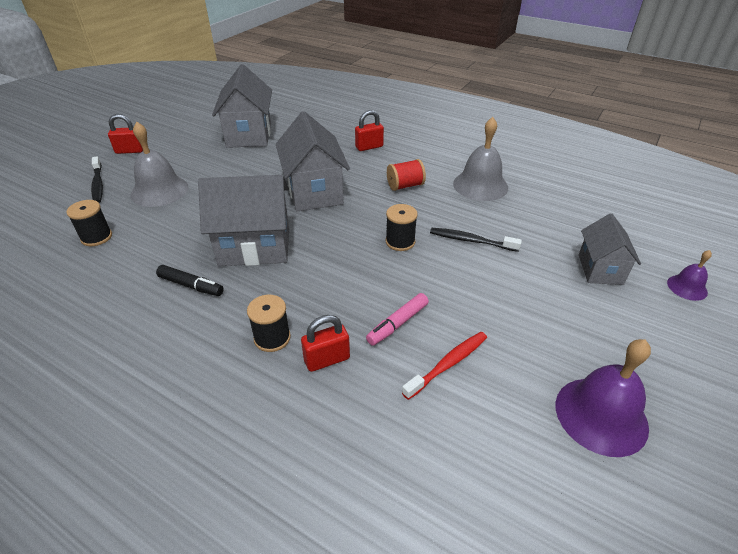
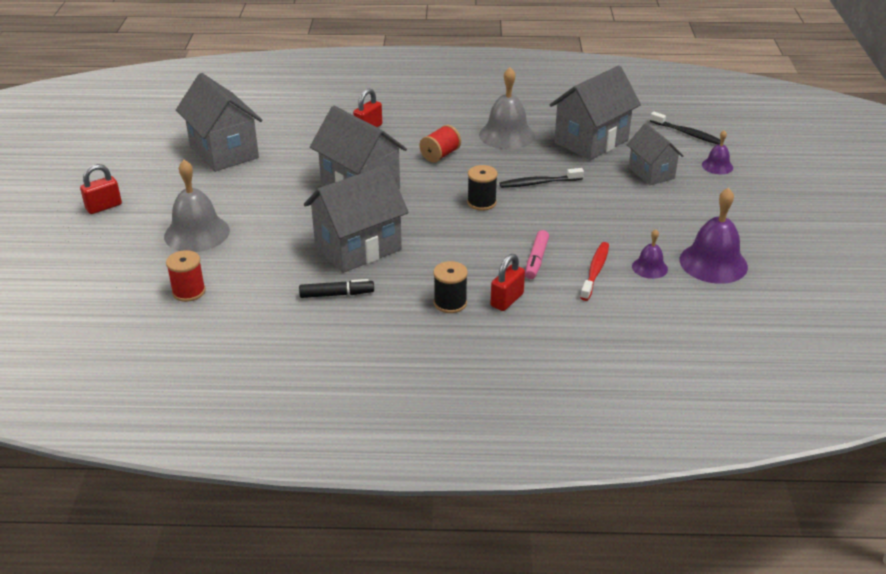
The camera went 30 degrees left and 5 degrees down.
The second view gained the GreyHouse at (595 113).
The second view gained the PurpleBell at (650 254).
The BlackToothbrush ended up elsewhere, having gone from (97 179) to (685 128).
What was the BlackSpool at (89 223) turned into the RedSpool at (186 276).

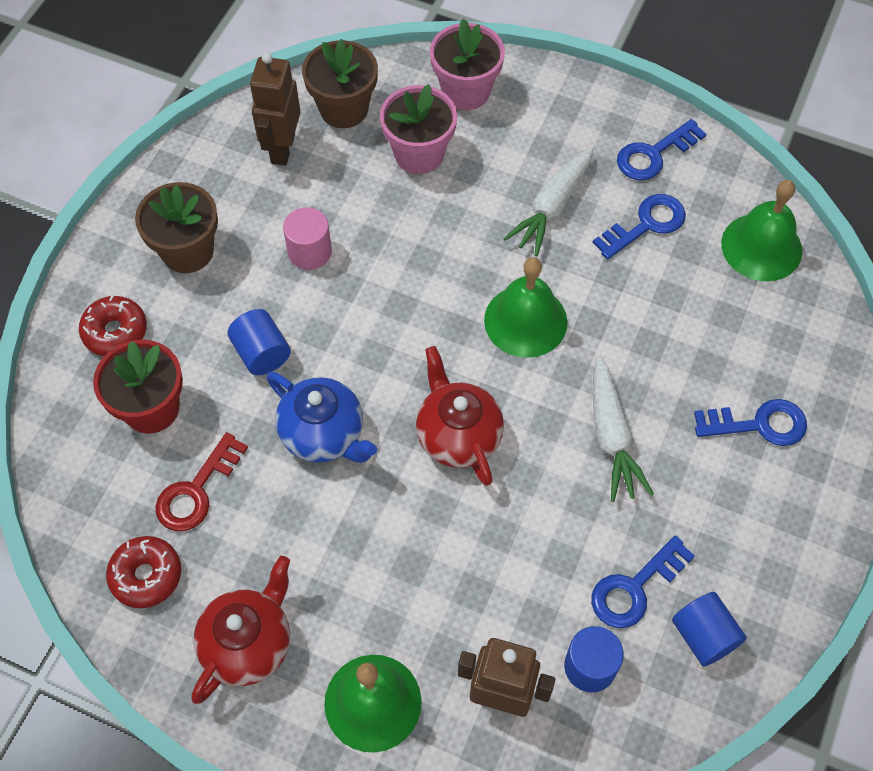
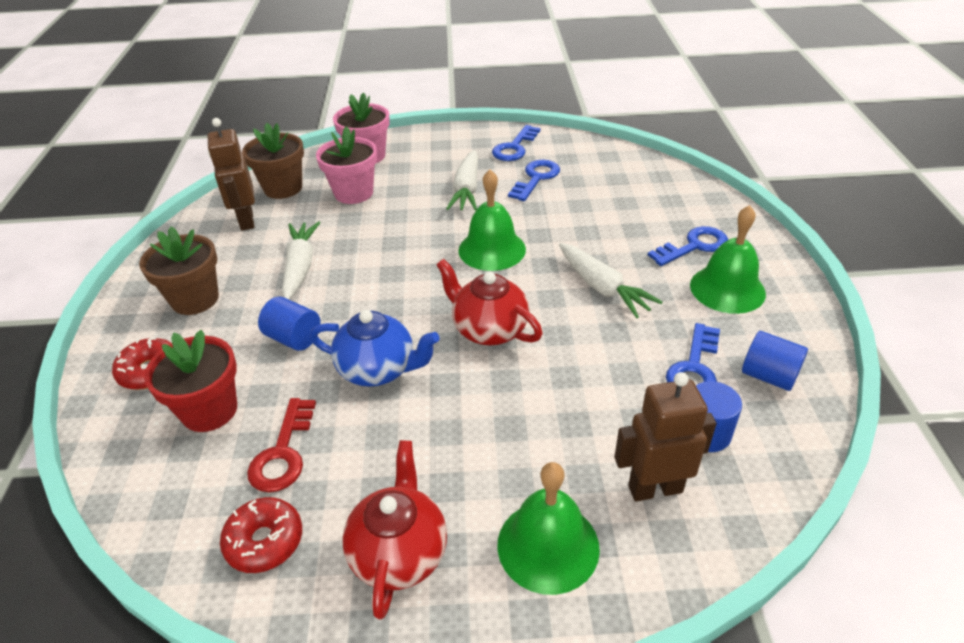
The camera went 25 degrees left and 20 degrees down.
The GreenBell ended up elsewhere, having gone from (761 230) to (728 259).
Where the PinkCylinder stood at (307 238), the WhiteCarrot came to stand at (301 260).

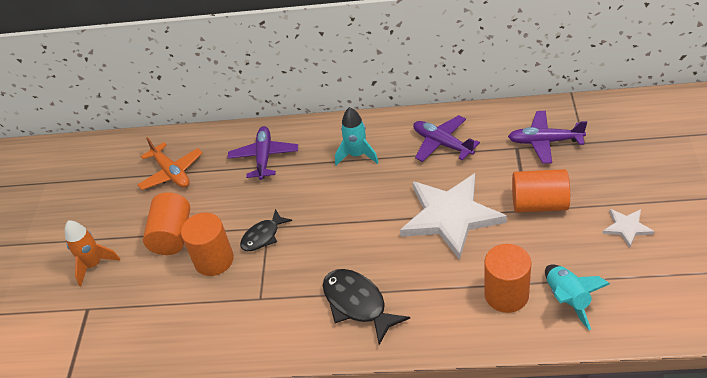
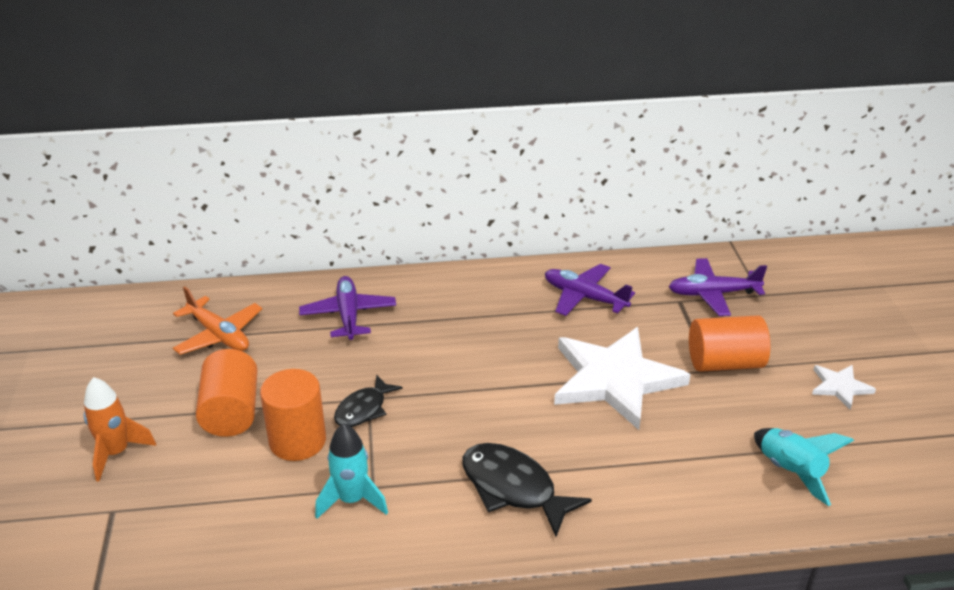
The camera went 15 degrees left and 10 degrees down.
The second view lost the OrangeCylinder at (507 278).
The TurquoiseRocket ended up elsewhere, having gone from (357 136) to (351 471).

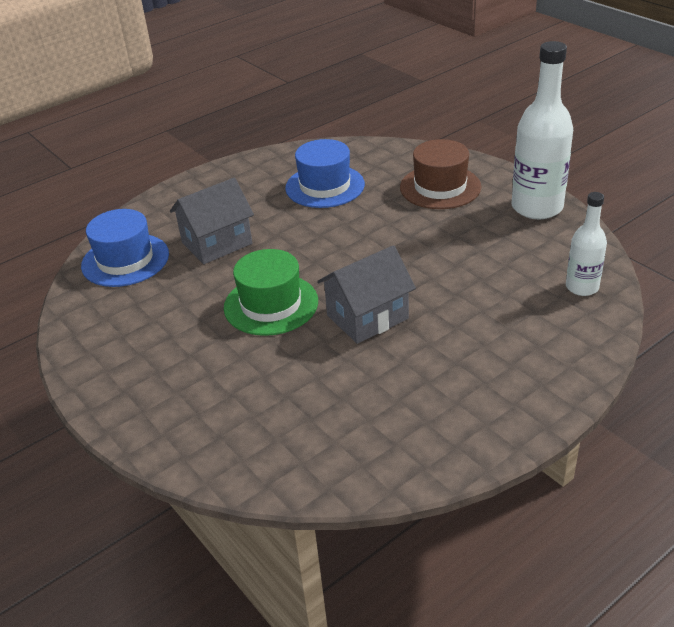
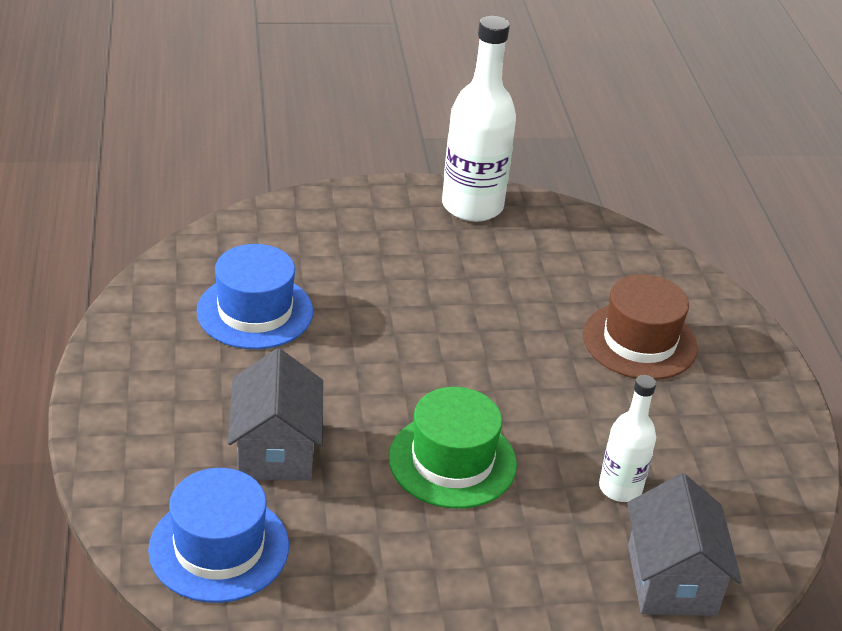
The camera went 65 degrees left and 0 degrees up.
The GreyHouse ended up elsewhere, having gone from (366 294) to (684 544).
The BrownHat ended up elsewhere, having gone from (440 174) to (640 327).
The WhiteBottle ended up elsewhere, having gone from (586 244) to (627 438).

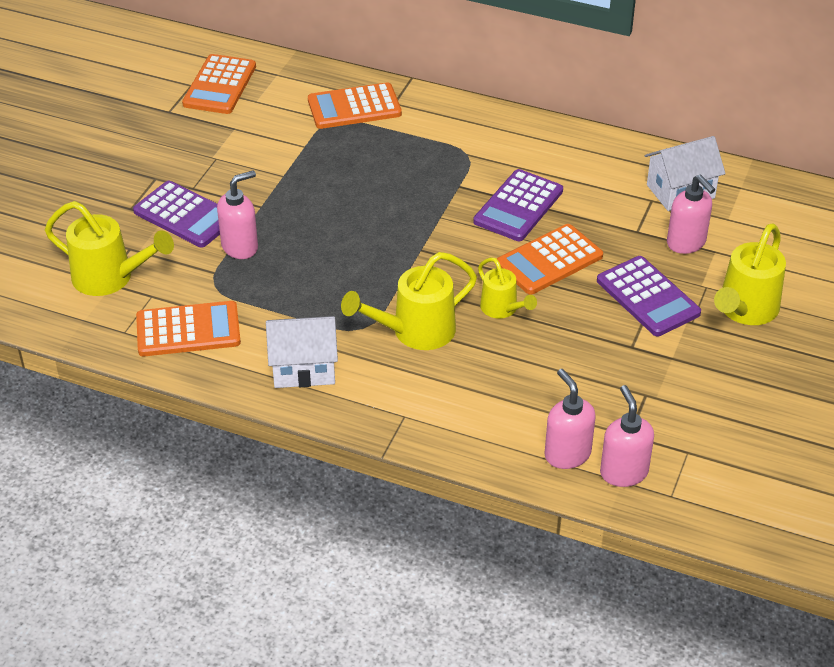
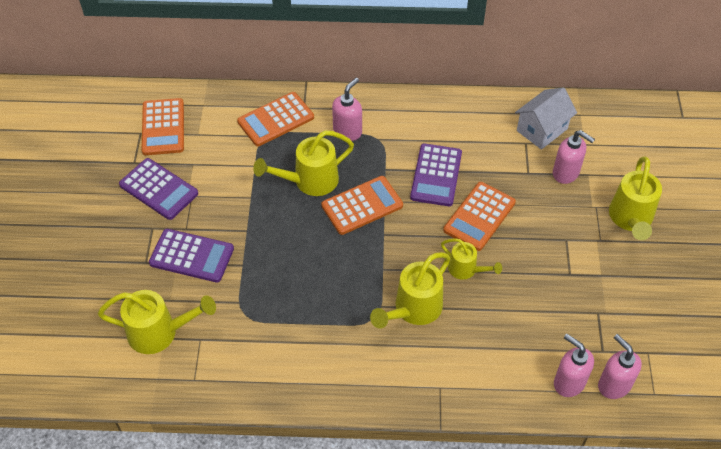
The camera went 20 degrees left and 10 degrees up.
The second view lost the WhiteHouse at (302 352).
The second view gained the YellowWateringCan at (303 163).
The OrangeCalculator ended up elsewhere, having gone from (188 328) to (362 205).
The PinkSoapDispenser ended up elsewhere, having gone from (237 214) to (347 109).
The PurpleCalculator ended up elsewhere, having gone from (649 296) to (158 189).

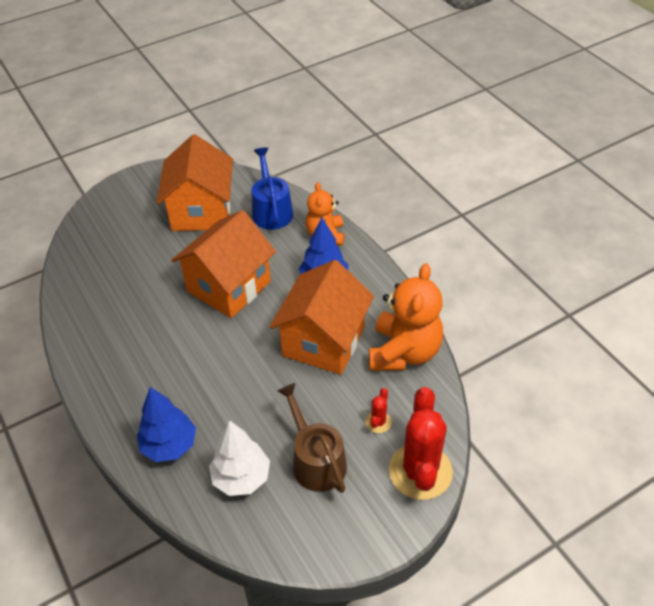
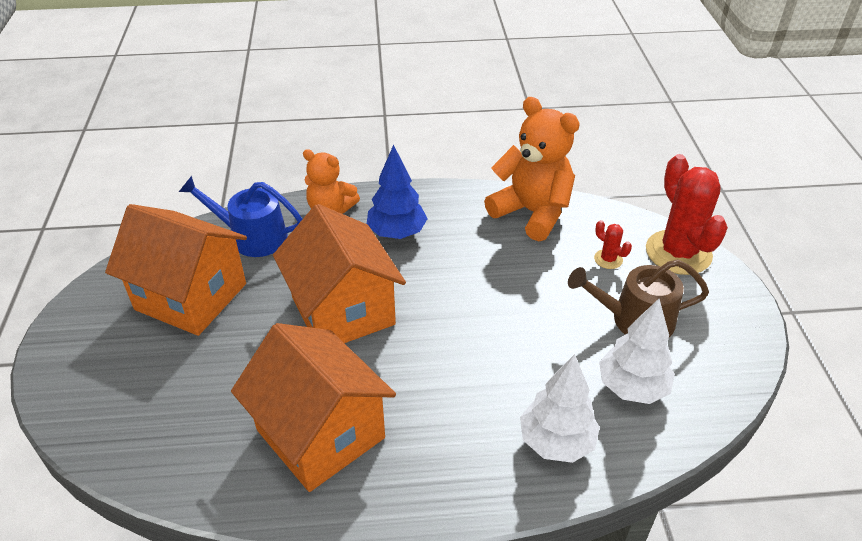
The camera went 65 degrees left and 5 degrees down.
The OrangeHouse ended up elsewhere, having gone from (321 317) to (313 407).
What was the BlueTree at (166 424) turned into the WhiteTree at (560 408).
The RedCactus at (421 443) ended up facing another way, 45 degrees clockwise from before.

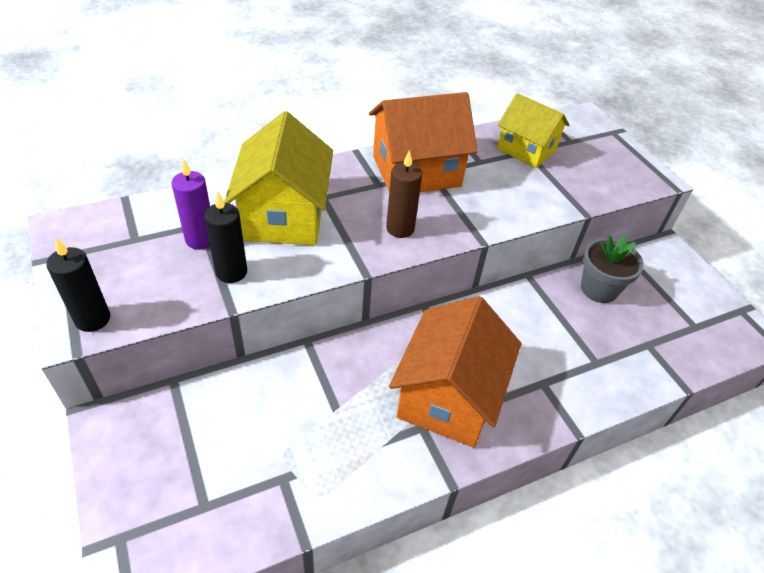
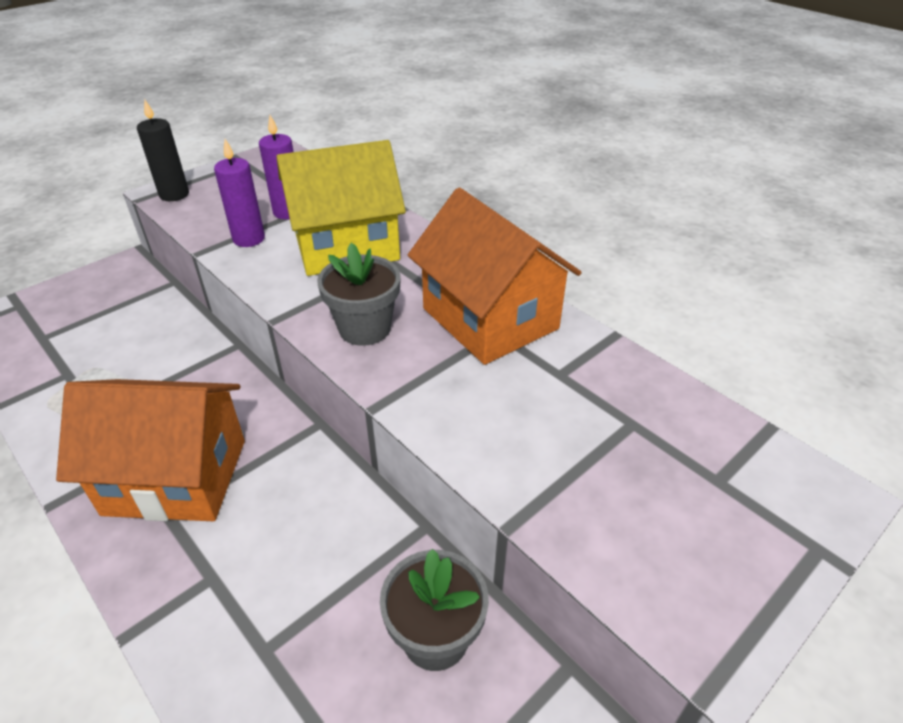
The camera went 75 degrees right and 5 degrees down.
The second view lost the YellowHouse at (533 130).
Where the BrownCandle stood at (404 194), the GreyFlowerPot came to stand at (359 294).
What was the BlackCandle at (225 237) turned into the PurpleCandle at (239 193).

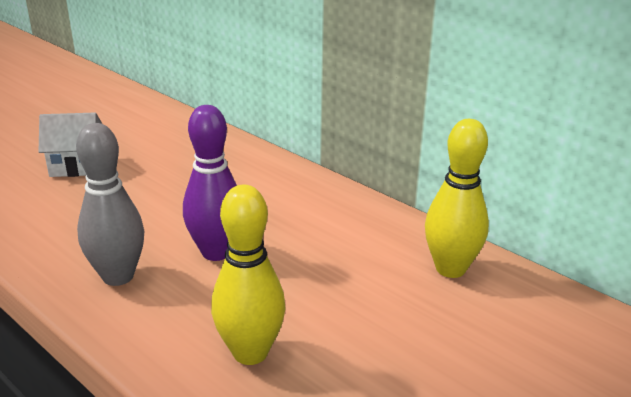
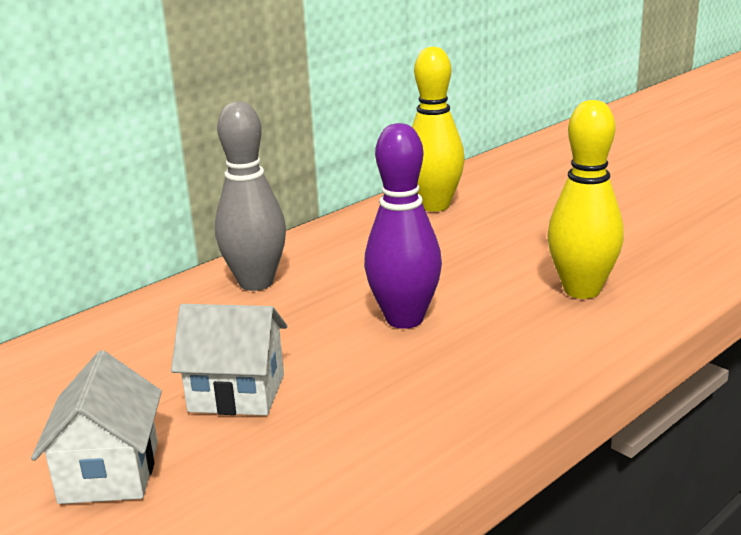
The camera went 85 degrees left and 5 degrees down.
The second view gained the WhiteHouse at (229 360).
The GreyBowlingPin ended up elsewhere, having gone from (110 204) to (250 196).

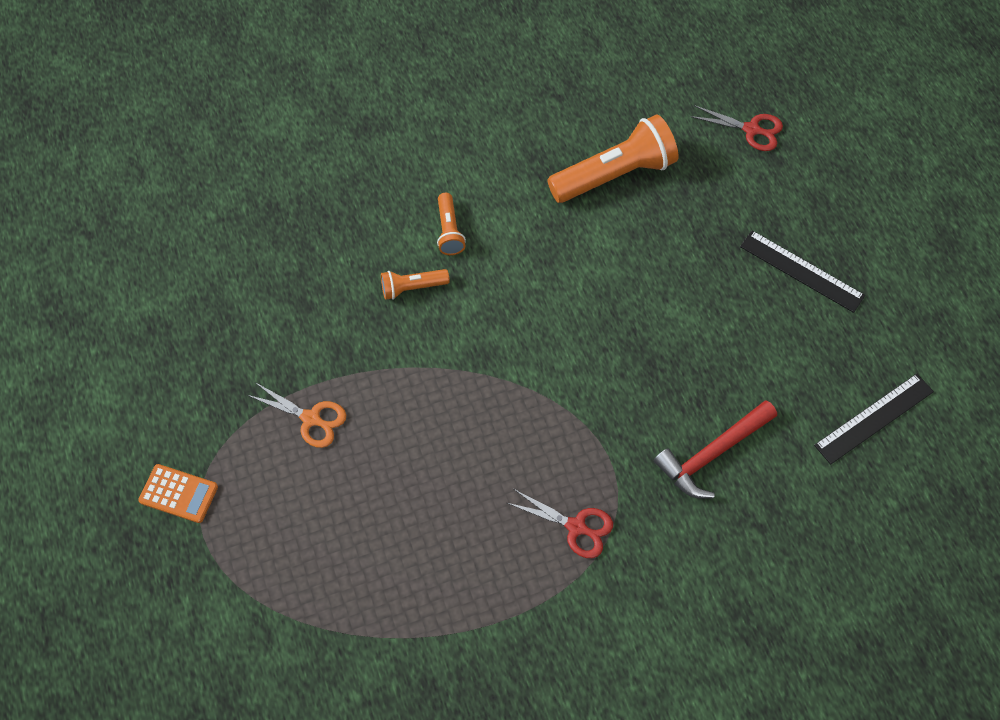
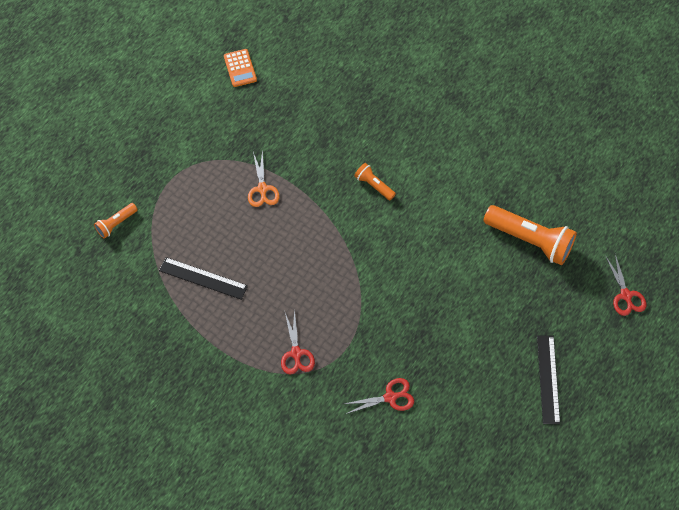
The camera went 55 degrees right and 0 degrees up.
The OrangeCalculator ended up elsewhere, having gone from (178 493) to (240 68).
The OrangeFlashlight ended up elsewhere, having gone from (451 224) to (116 221).
The BlackRuler ended up elsewhere, having gone from (874 419) to (203 278).
Where the RedHammer stood at (715 449), the RedScissors came to stand at (379 396).

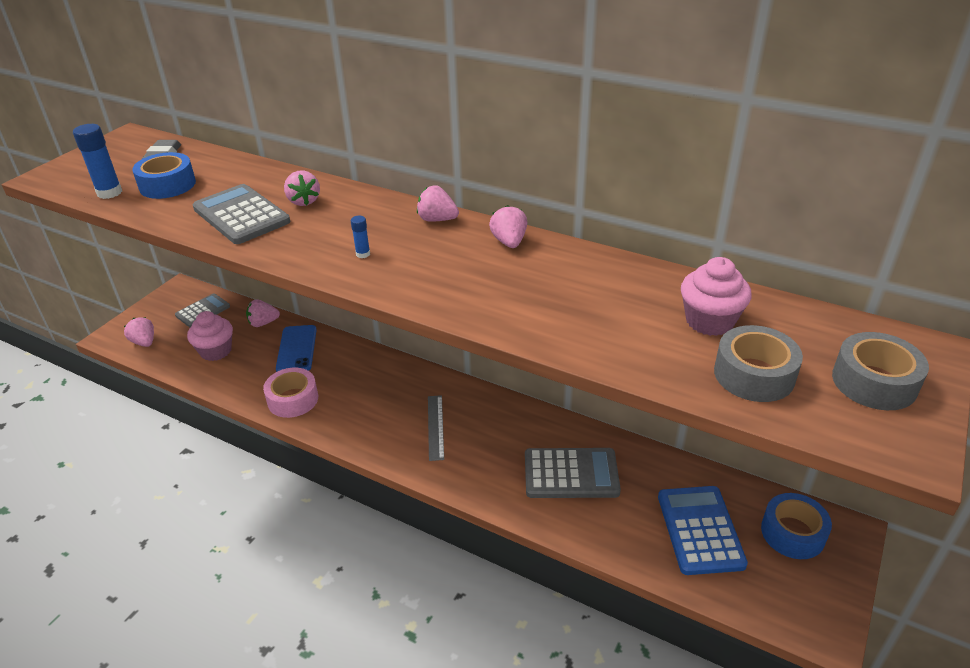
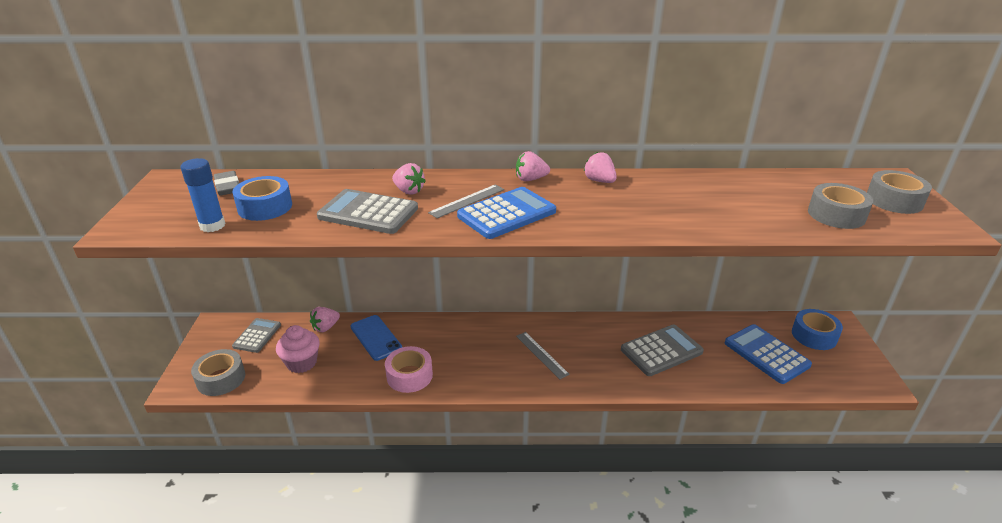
The camera went 30 degrees left and 5 degrees down.
The second view lost the PinkCupcake at (716 296).
The second view gained the GreyRuler at (466 201).
Where the PinkStrawberry stood at (139 332), the GreyTape came to stand at (218 372).
Where the BlueGlueStick stood at (360 236), the BlueCalculator came to stand at (506 213).

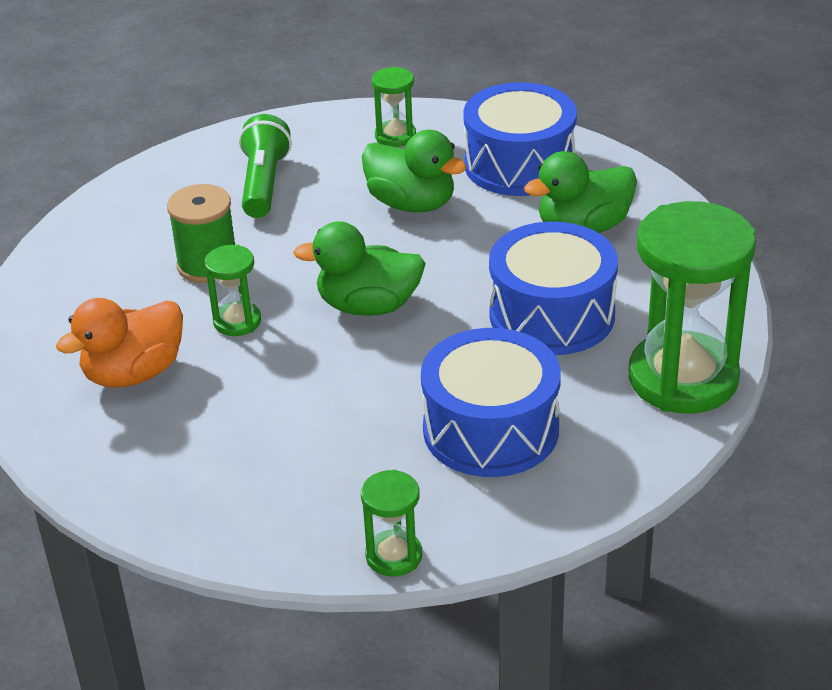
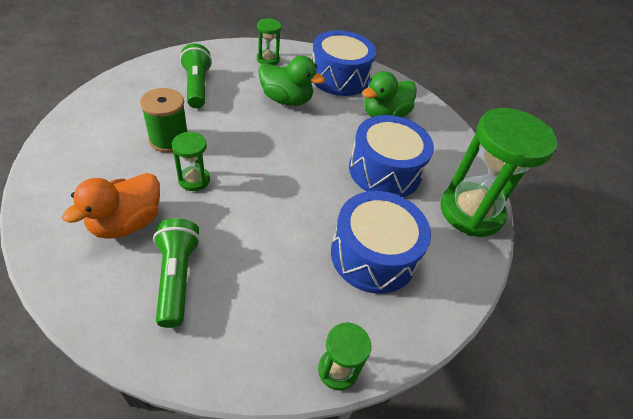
The camera went 20 degrees left and 10 degrees up.
The second view lost the GreenDuck at (359 268).
The second view gained the GreenFlashlight at (176 273).

